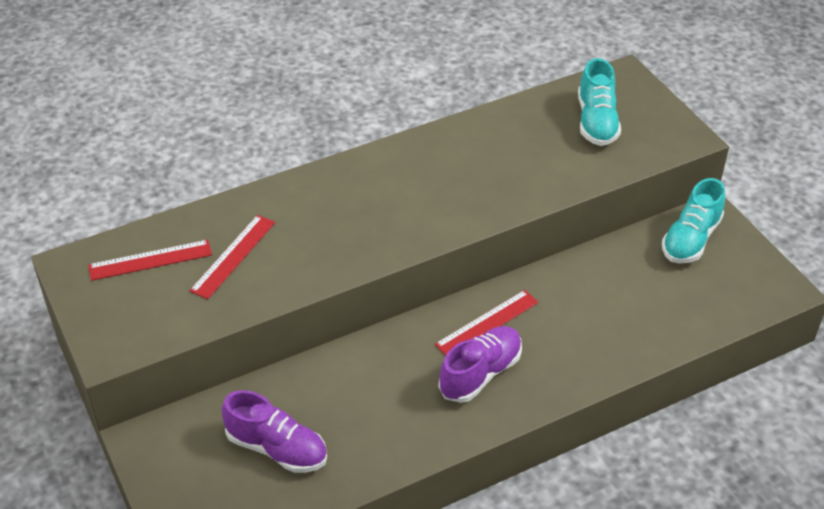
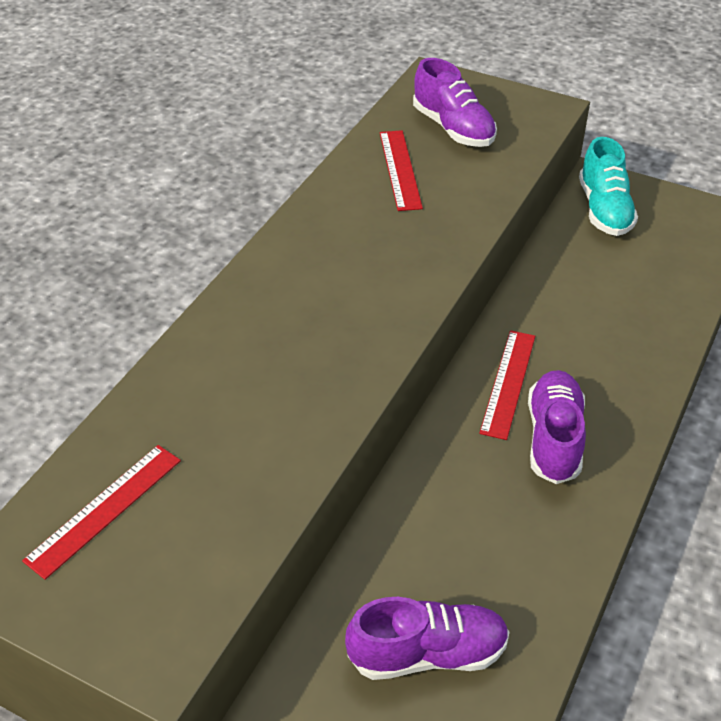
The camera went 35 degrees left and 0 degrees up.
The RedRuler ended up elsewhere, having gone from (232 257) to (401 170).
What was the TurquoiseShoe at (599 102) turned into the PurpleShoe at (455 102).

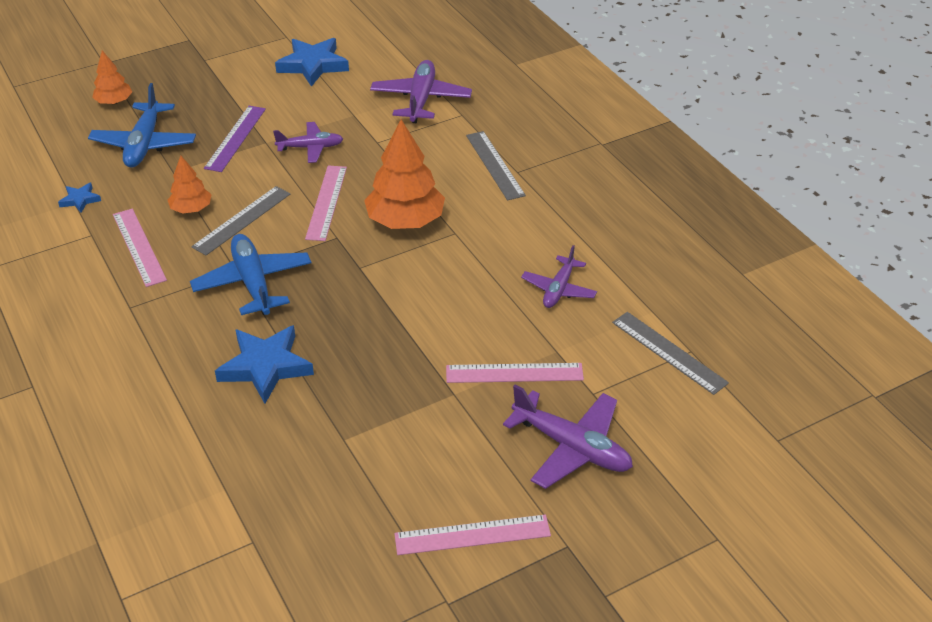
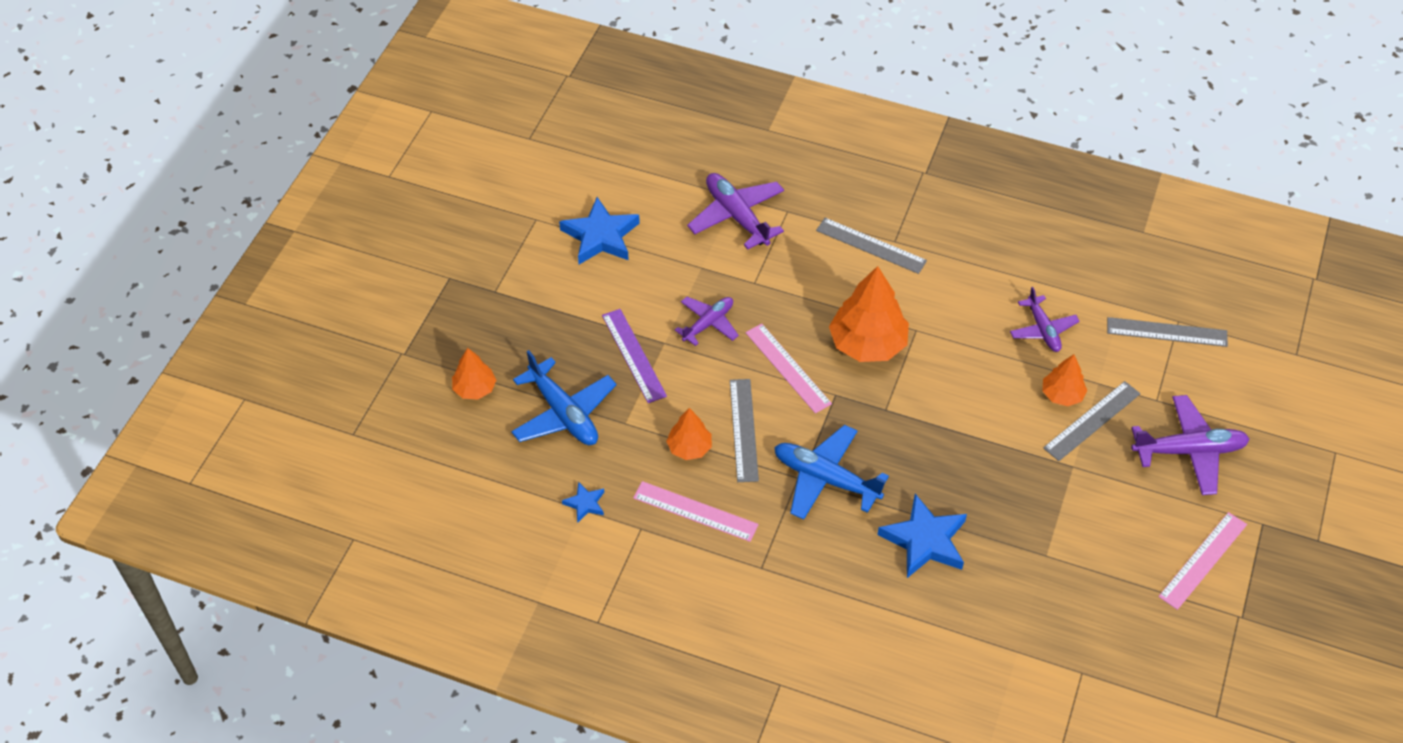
The camera went 40 degrees left and 10 degrees up.
The second view gained the OrangeTree at (1065 380).
What was the PinkRuler at (515 373) turned into the GreyRuler at (1091 421).

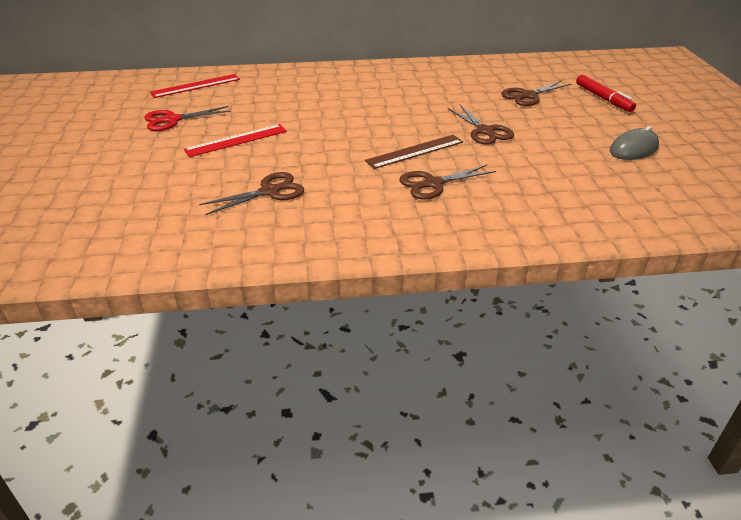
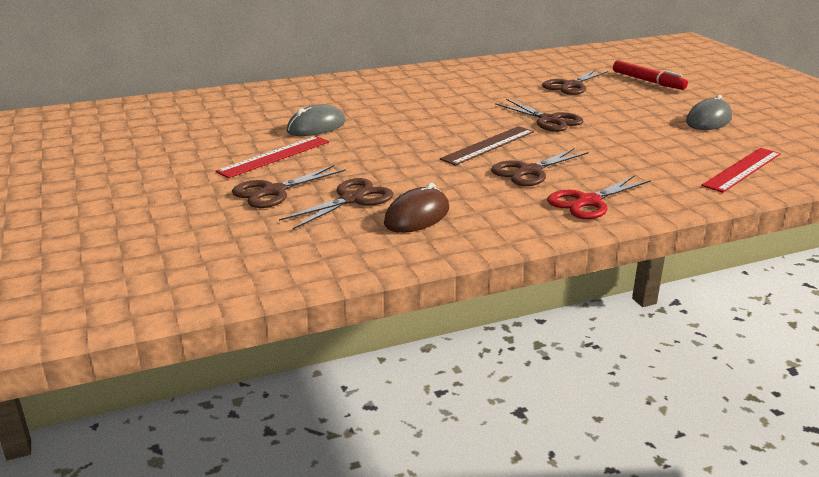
The camera went 15 degrees left and 10 degrees down.
The second view gained the BrownScissors at (289 186).
The second view gained the GreyMouse at (316 120).
The second view gained the BrownMouse at (416 208).
The RedScissors ended up elsewhere, having gone from (187 118) to (599 197).
The RedRuler ended up elsewhere, having gone from (195 86) to (741 170).

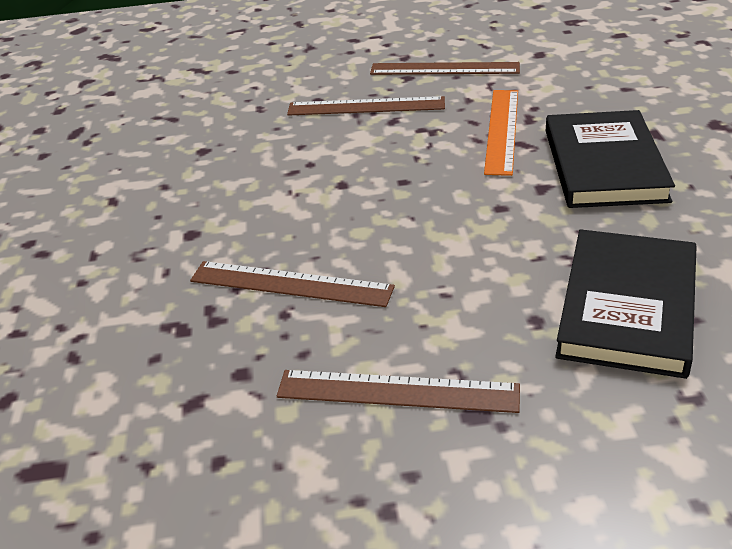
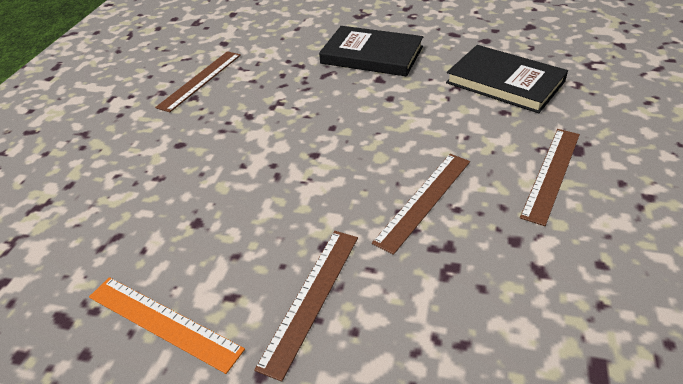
The camera went 70 degrees left and 5 degrees up.
The BrownRuler ended up elsewhere, having gone from (366 106) to (306 306).
The OrangeRuler ended up elsewhere, having gone from (501 133) to (167 325).

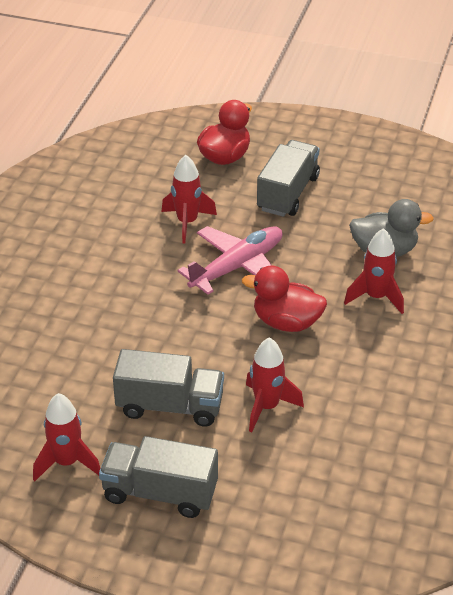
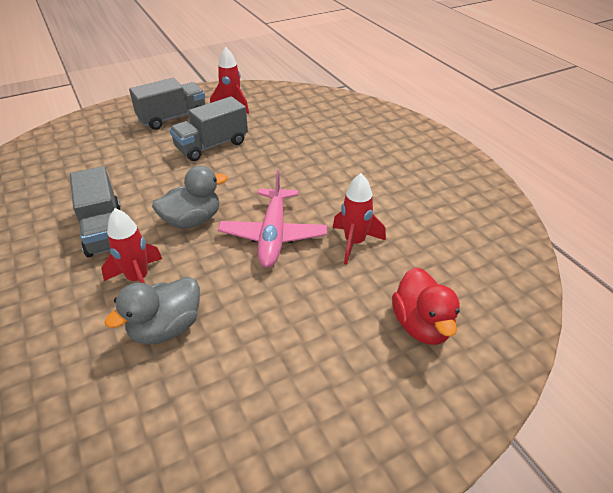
The camera went 135 degrees right and 0 degrees up.
The second view lost the RedRocket at (275 385).
The GreyTruck ended up elsewhere, having gone from (288 178) to (95 211).
What was the RedDuck at (284 298) turned into the GreyDuck at (189 197).

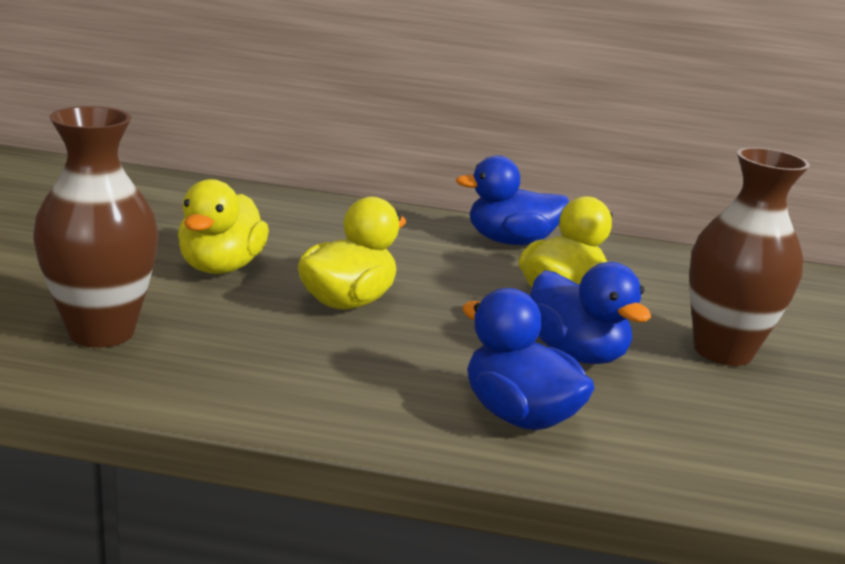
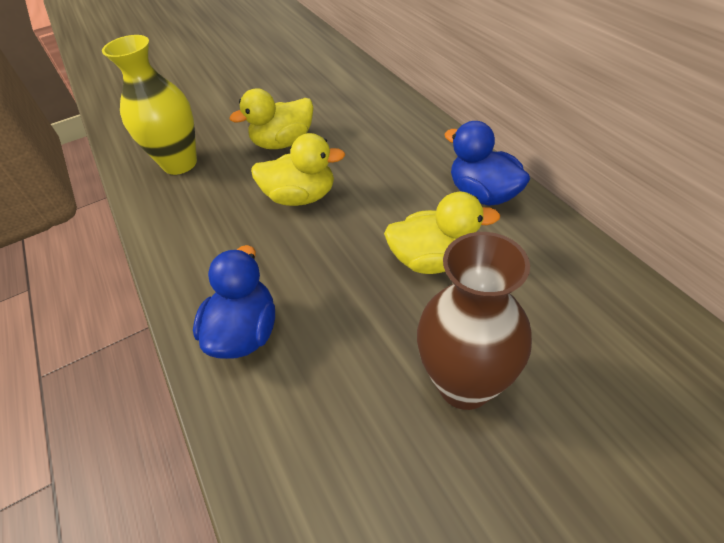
The camera went 60 degrees right and 25 degrees up.
The second view lost the BlueDuck at (590 313).
What was the BrownVase at (96 227) turned into the YellowVase at (149 105).

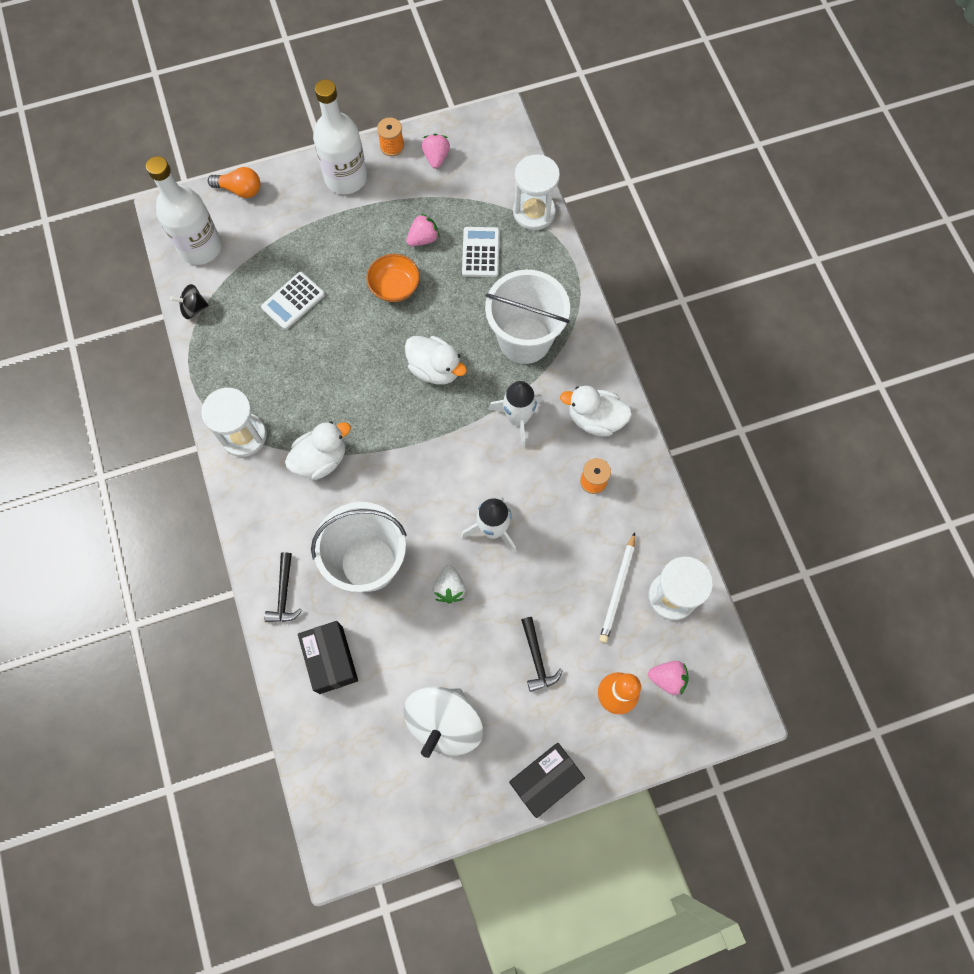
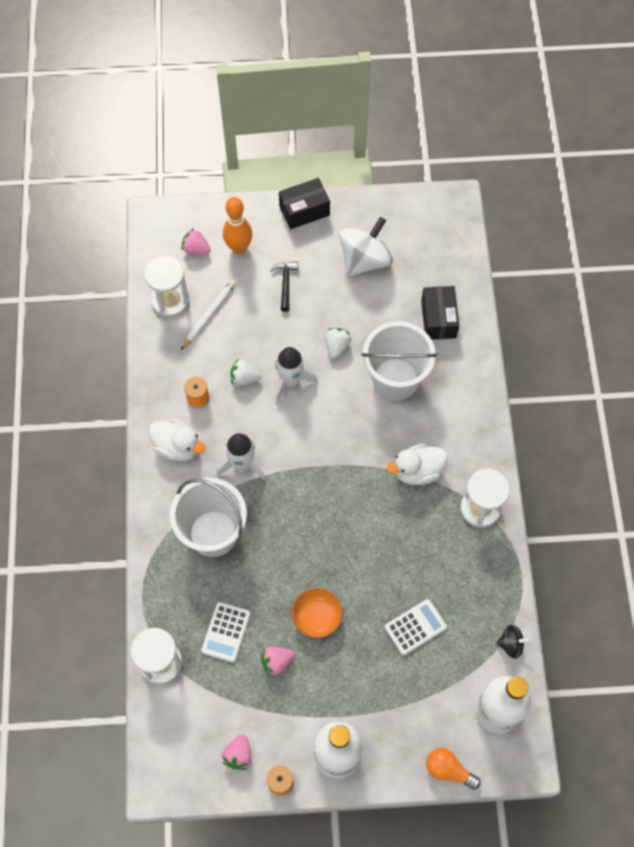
The camera went 165 degrees left and 5 degrees down.
The second view lost the BlackHammer at (283 587).
The second view lost the WhiteDuck at (436 360).
The second view gained the WhiteStrawberry at (245 372).

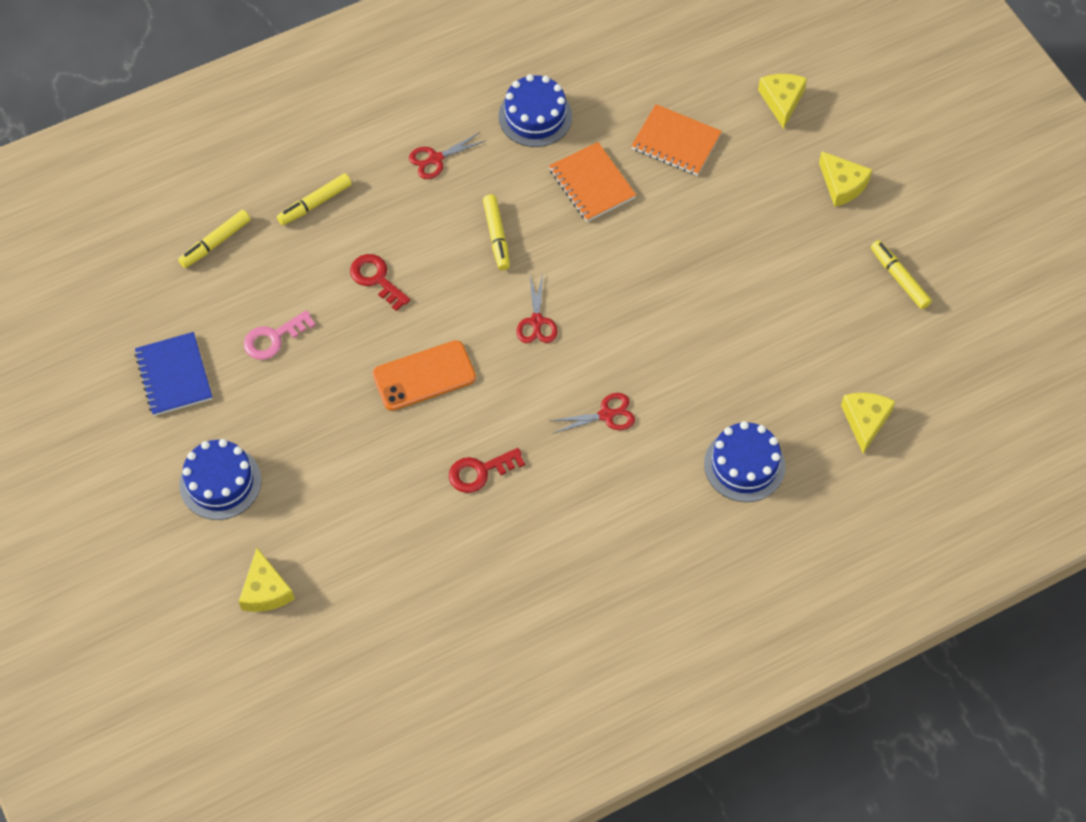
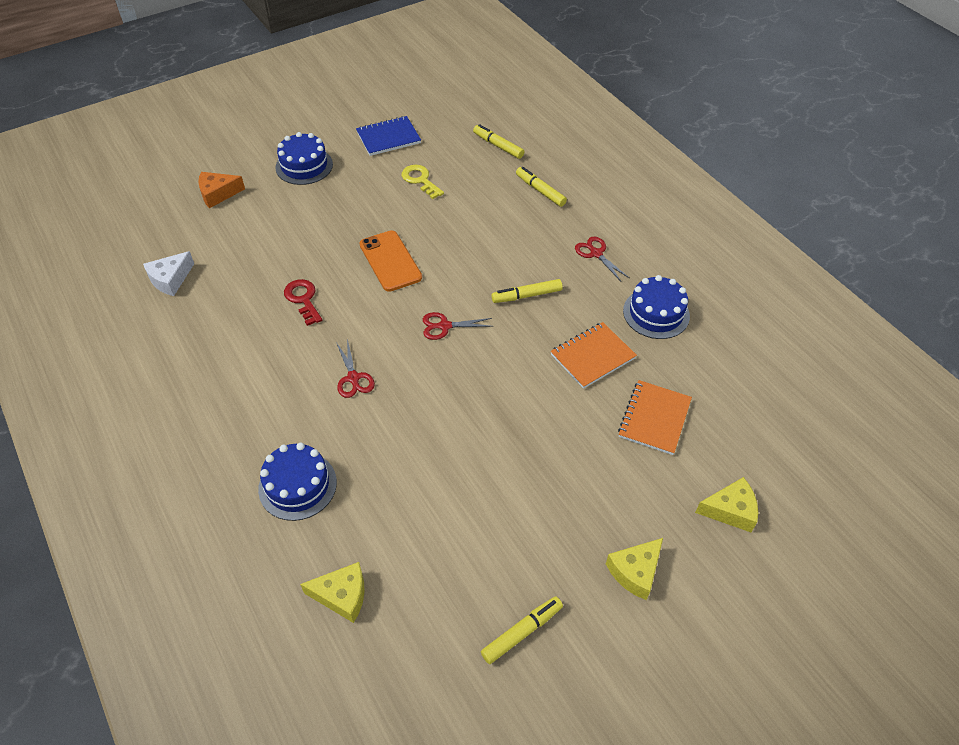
The camera went 85 degrees right and 10 degrees down.
The second view lost the RedKey at (380 282).
The second view gained the WhiteCheese at (168 273).
What was the YellowCheese at (267 580) turned into the OrangeCheese at (221 190).
What was the PinkKey at (280 335) turned into the YellowKey at (423 182).

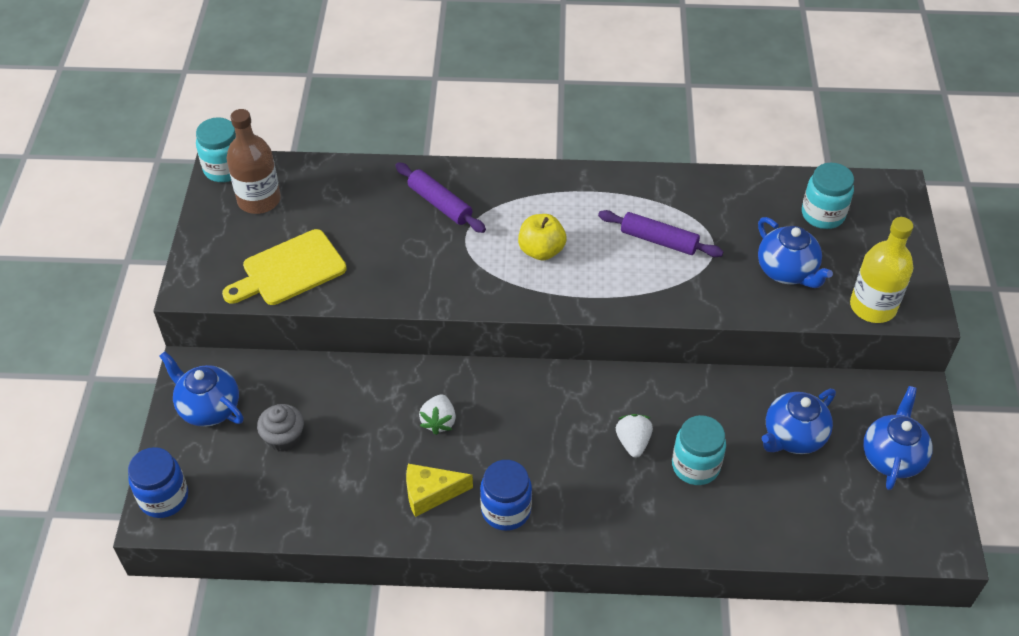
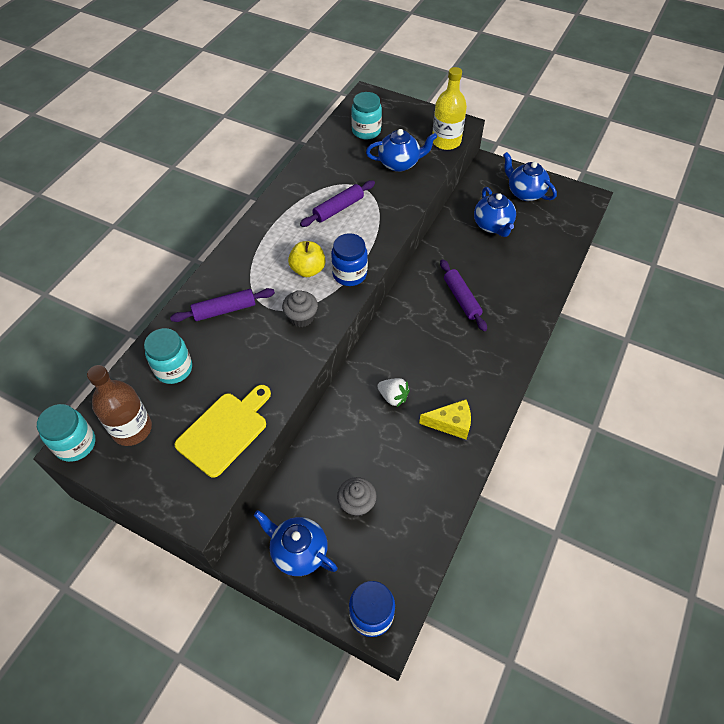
The camera went 65 degrees left and 5 degrees up.
The second view gained the GreyCupcake at (300 308).
The BlueJar ended up elsewhere, having gone from (506 495) to (349 259).
The TurquoiseJar ended up elsewhere, having gone from (699 450) to (168 356).
Where the WhiteStrawberry stood at (634 436), the PurpleRollingPin came to stand at (463 295).
The BlueTeapot at (202 389) ended up facing another way, 60 degrees clockwise from before.
The YellowCuttingBoard at (284 267) ended up facing another way, 135 degrees counterclockwise from before.
The YellowCheese at (439 490) ended up facing another way, 105 degrees counterclockwise from before.

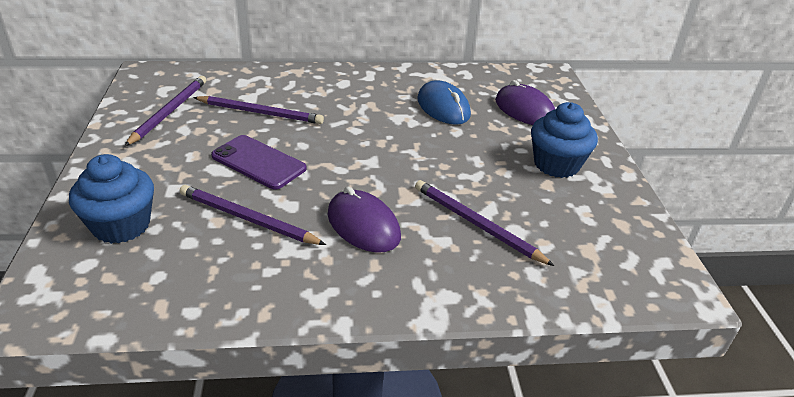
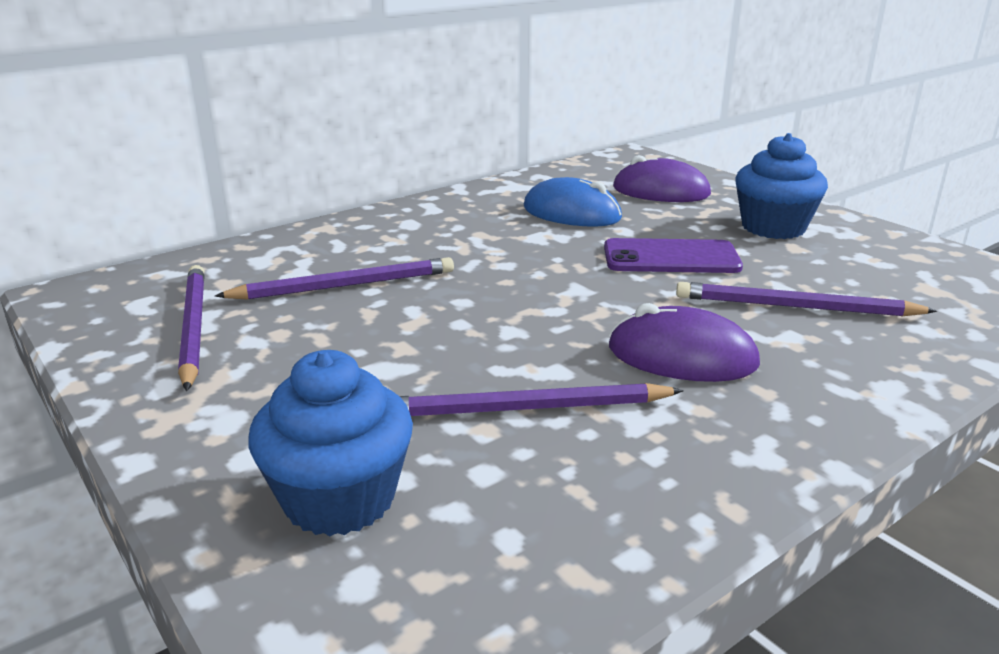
The camera went 30 degrees left and 10 degrees down.
The PurplePhone ended up elsewhere, having gone from (259 162) to (673 255).

